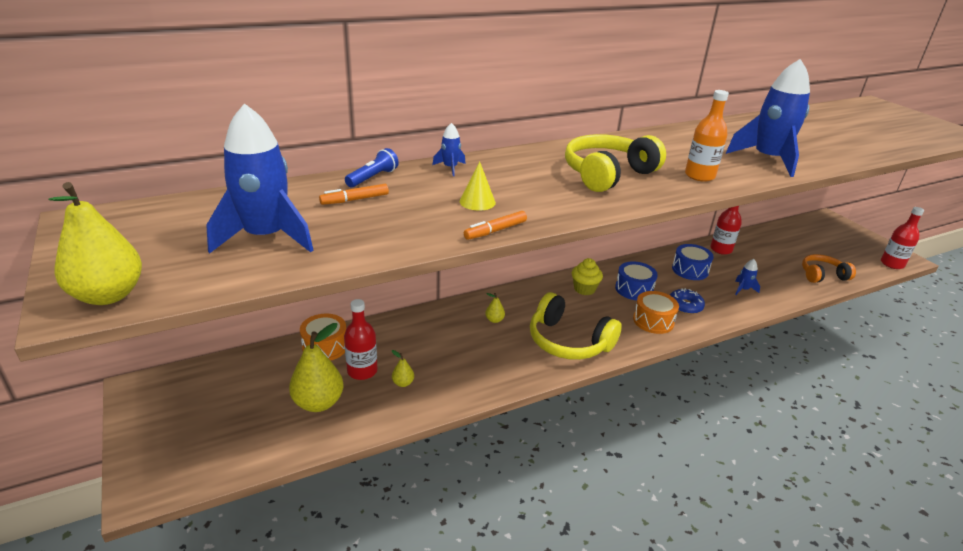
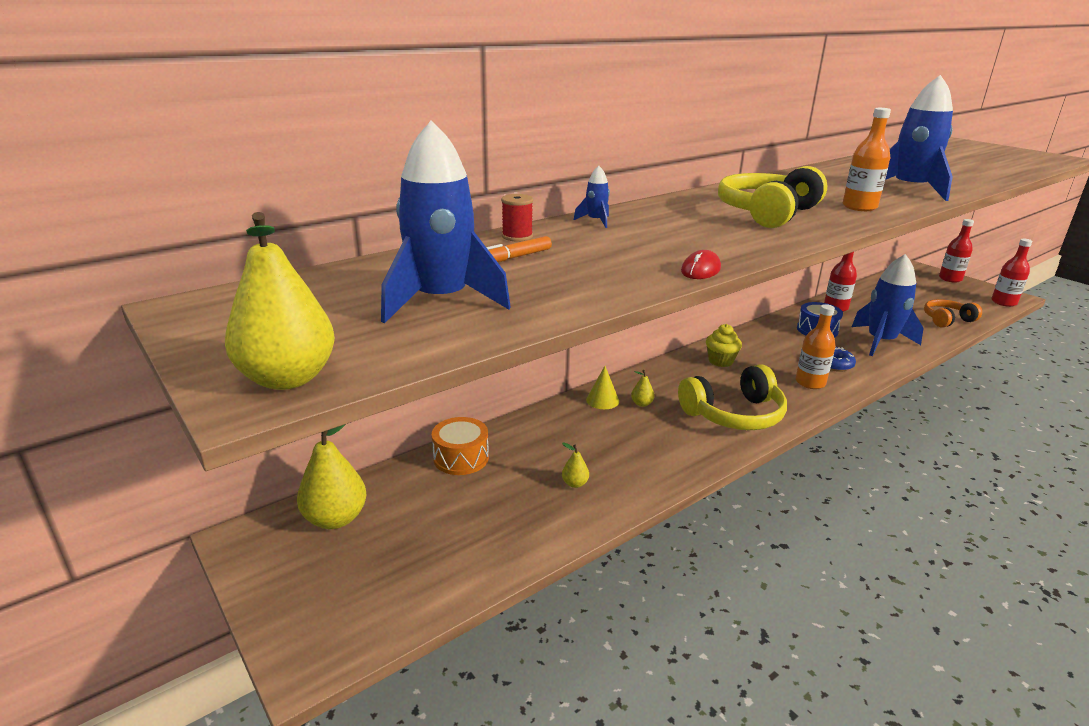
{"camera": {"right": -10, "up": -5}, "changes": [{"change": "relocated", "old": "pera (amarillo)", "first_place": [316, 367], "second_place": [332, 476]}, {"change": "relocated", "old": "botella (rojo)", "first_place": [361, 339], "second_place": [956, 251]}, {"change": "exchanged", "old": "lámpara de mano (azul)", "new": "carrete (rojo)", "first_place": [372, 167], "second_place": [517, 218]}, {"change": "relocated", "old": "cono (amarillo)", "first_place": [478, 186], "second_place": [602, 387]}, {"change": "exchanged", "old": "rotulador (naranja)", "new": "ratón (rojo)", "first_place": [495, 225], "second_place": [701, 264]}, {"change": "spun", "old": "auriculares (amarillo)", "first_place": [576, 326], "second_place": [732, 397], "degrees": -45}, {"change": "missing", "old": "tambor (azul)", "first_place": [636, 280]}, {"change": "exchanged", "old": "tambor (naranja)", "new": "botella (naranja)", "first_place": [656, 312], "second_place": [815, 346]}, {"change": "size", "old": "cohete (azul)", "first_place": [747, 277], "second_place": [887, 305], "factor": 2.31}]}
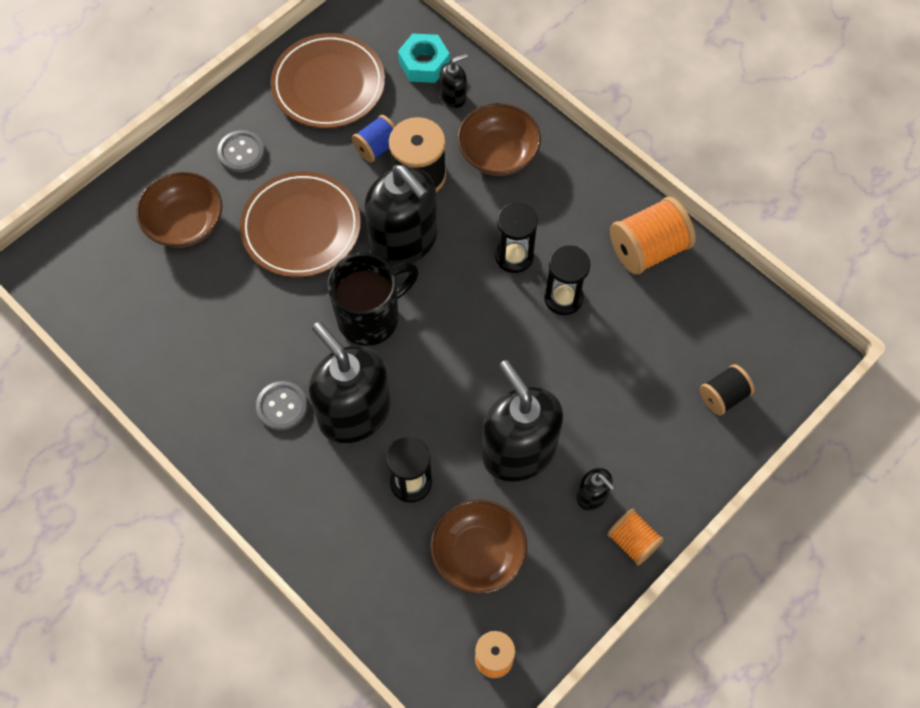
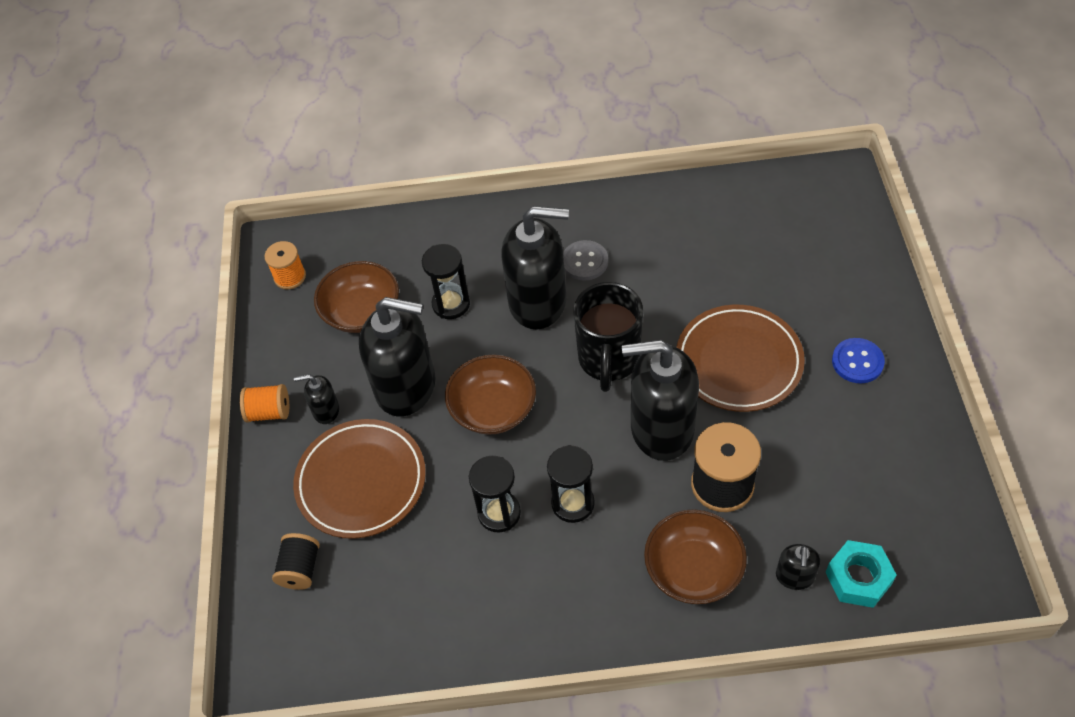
{"camera": {"right": 135, "up": -10}, "changes": [{"change": "relocated", "old": "cuenco (marrón)", "first_place": [179, 210], "second_place": [490, 395]}, {"change": "colour", "old": "botón (gris)", "new": "botón (azul)", "first_place": [241, 151], "second_place": [858, 360]}, {"change": "relocated", "old": "plato (marrón)", "first_place": [328, 80], "second_place": [359, 479]}, {"change": "missing", "old": "carrete (azul)", "first_place": [373, 139]}, {"change": "missing", "old": "carrete (naranja)", "first_place": [653, 236]}]}
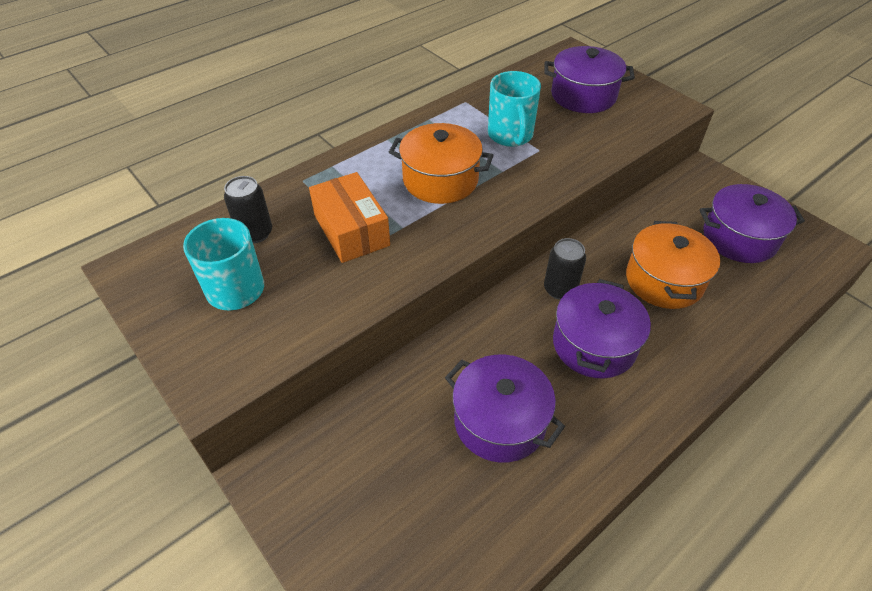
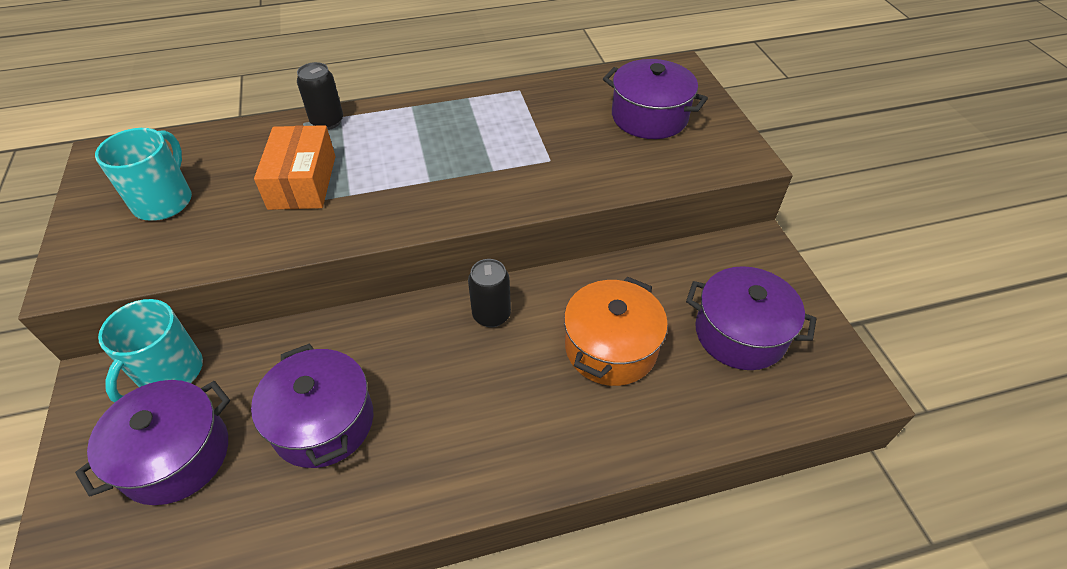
{"camera": {"right": 25, "up": 0}, "changes": [{"change": "relocated", "old": "lata (negro)", "first_place": [248, 210], "second_place": [320, 96]}, {"change": "missing", "old": "olla (naranja)", "first_place": [441, 163]}, {"change": "relocated", "old": "taza (turquesa)", "first_place": [514, 109], "second_place": [150, 350]}, {"change": "relocated", "old": "olla (morado)", "first_place": [602, 329], "second_place": [152, 442]}]}
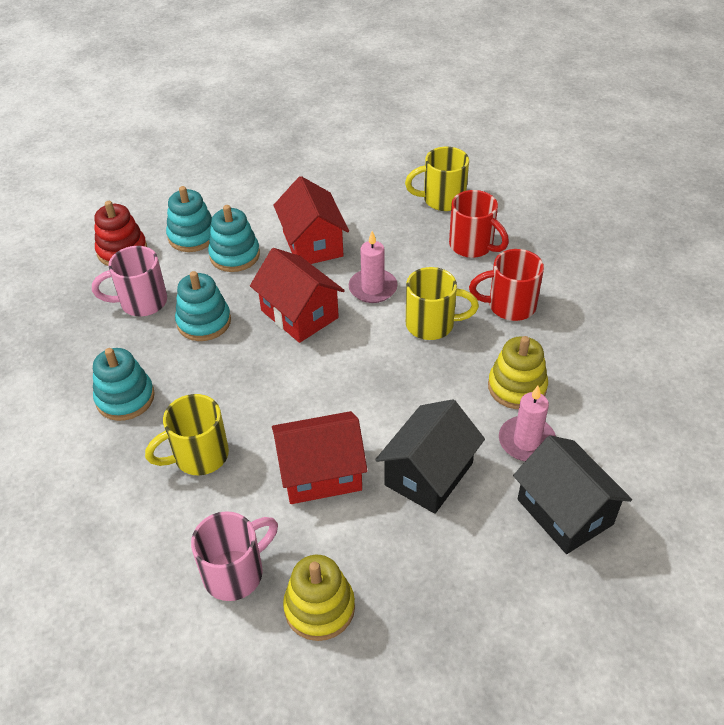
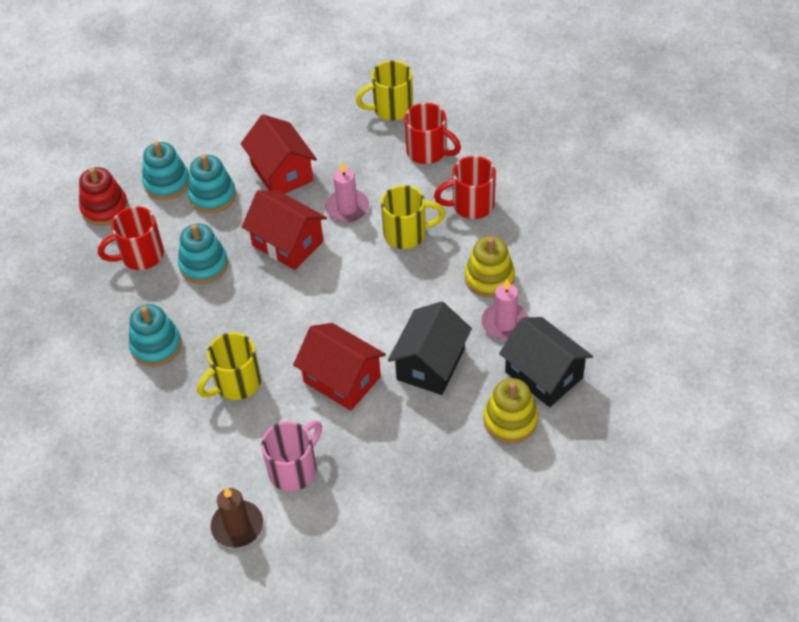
{"camera": {"right": -10, "up": 5}, "changes": [{"change": "colour", "old": "taza (rosa)", "new": "taza (rojo)", "first_place": [129, 281], "second_place": [131, 238]}, {"change": "spun", "old": "casa (rojo)", "first_place": [320, 457], "second_place": [339, 367], "degrees": 60}, {"change": "relocated", "old": "juguete apilable (amarillo)", "first_place": [319, 598], "second_place": [510, 410]}, {"change": "appeared", "new": "vela (marrón)", "second_place": [237, 517]}]}
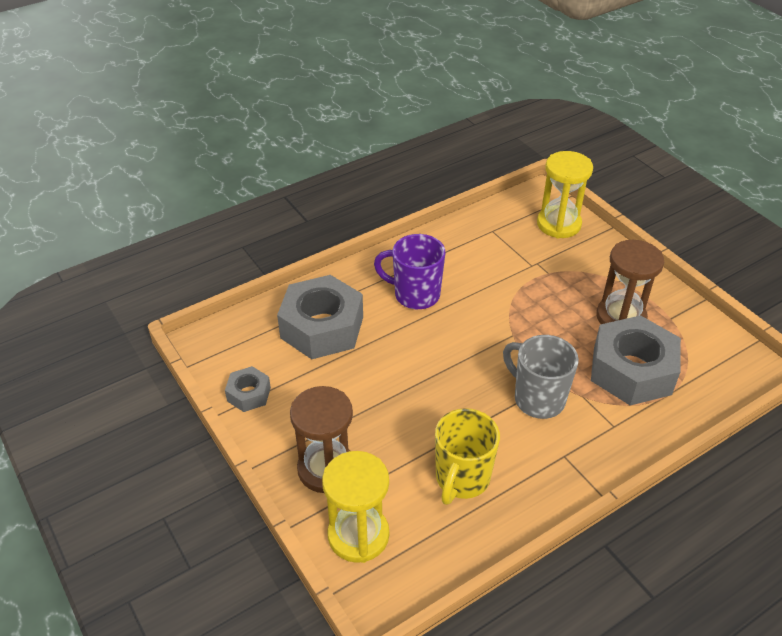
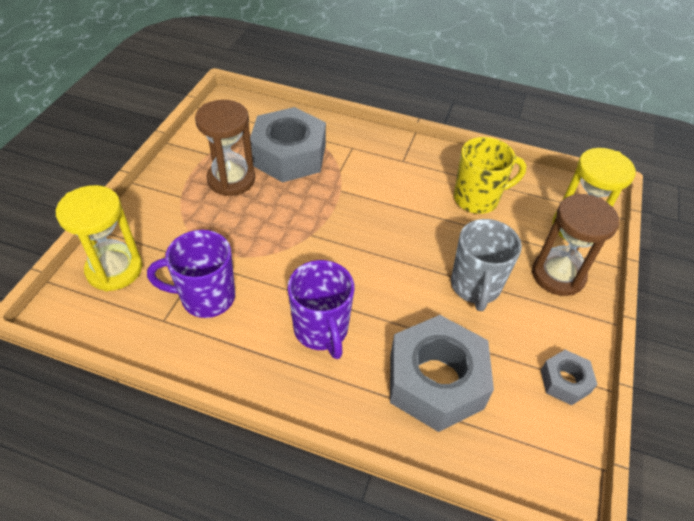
{"camera": {"right": -130, "up": 5}, "changes": [{"change": "relocated", "old": "taza (gris)", "first_place": [541, 377], "second_place": [486, 265]}, {"change": "appeared", "new": "taza (morado)", "second_place": [191, 274]}]}
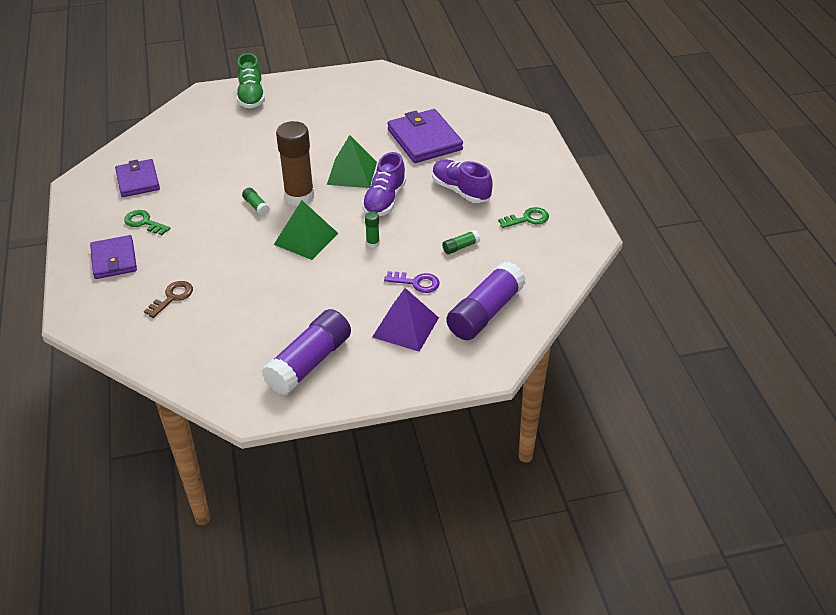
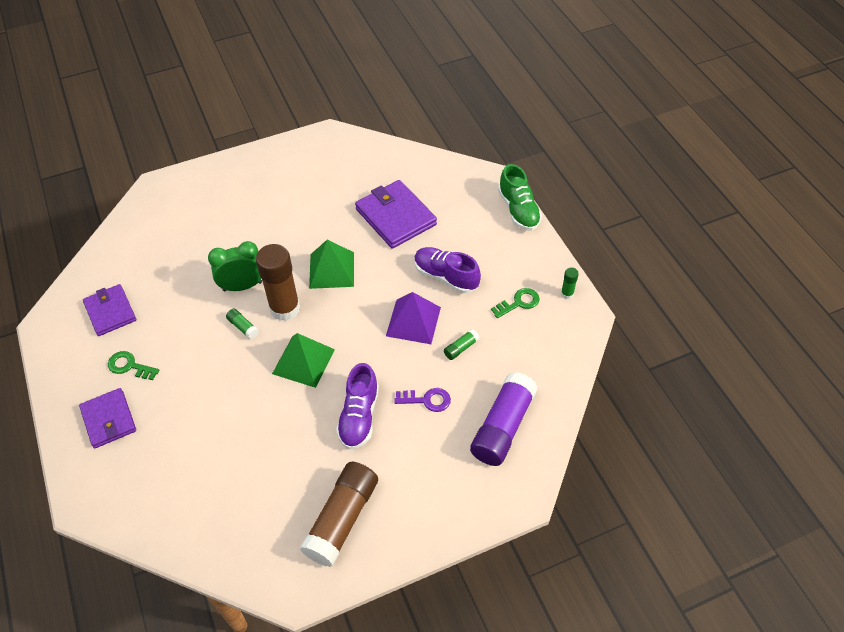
{"camera": {"right": -10, "up": 10}, "changes": [{"change": "missing", "old": "llave (marrón)", "first_place": [168, 299]}, {"change": "relocated", "old": "zapato (verde)", "first_place": [251, 81], "second_place": [520, 197]}, {"change": "colour", "old": "barra de pegamento (morado)", "new": "barra de pegamento (marrón)", "first_place": [306, 352], "second_place": [339, 514]}, {"change": "relocated", "old": "zapato (morado)", "first_place": [384, 184], "second_place": [357, 406]}, {"change": "relocated", "old": "barra de pegamento (verde)", "first_place": [372, 230], "second_place": [570, 283]}, {"change": "relocated", "old": "pirámide (morado)", "first_place": [405, 320], "second_place": [413, 318]}, {"change": "appeared", "new": "despertador (verde)", "second_place": [235, 266]}]}
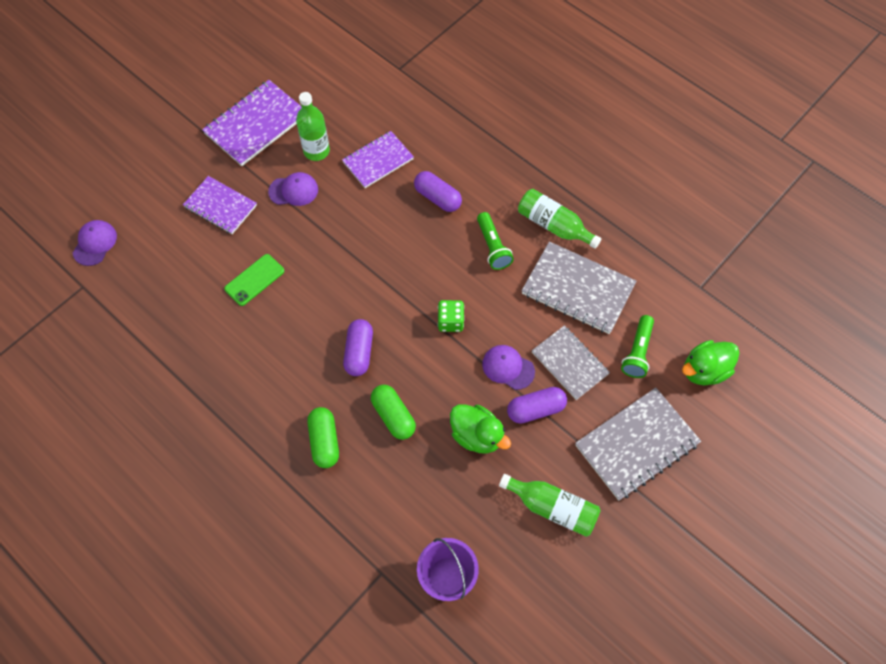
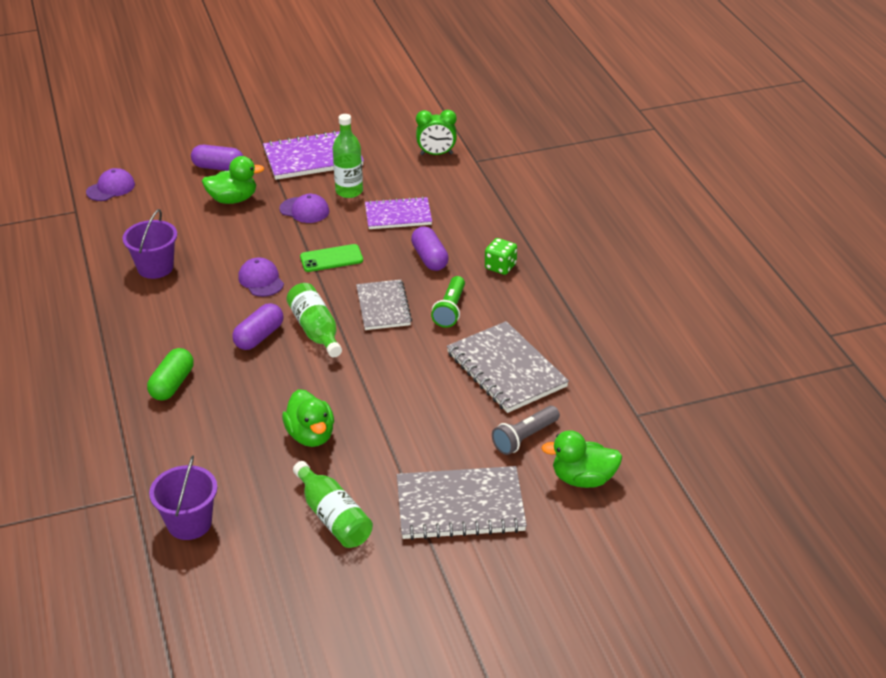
{"camera": {"right": 30, "up": -25}, "changes": [{"change": "exchanged", "old": "cuaderno (morado)", "new": "pato (verde)", "first_place": [220, 205], "second_place": [233, 180]}, {"change": "relocated", "old": "móvil (verde)", "first_place": [254, 280], "second_place": [331, 258]}, {"change": "missing", "old": "cápsula (verde)", "first_place": [393, 412]}, {"change": "relocated", "old": "dado (verde)", "first_place": [451, 316], "second_place": [501, 256]}, {"change": "relocated", "old": "gorra (morado)", "first_place": [508, 367], "second_place": [261, 277]}, {"change": "relocated", "old": "cápsula (morado)", "first_place": [537, 405], "second_place": [217, 158]}, {"change": "relocated", "old": "botella (verde)", "first_place": [559, 219], "second_place": [314, 320]}, {"change": "relocated", "old": "cuaderno (gris)", "first_place": [571, 362], "second_place": [384, 304]}, {"change": "colour", "old": "lámpara de mano (verde)", "new": "lámpara de mano (gris)", "first_place": [637, 346], "second_place": [526, 430]}, {"change": "appeared", "new": "balde (morado)", "second_place": [149, 244]}, {"change": "appeared", "new": "despertador (verde)", "second_place": [436, 132]}]}
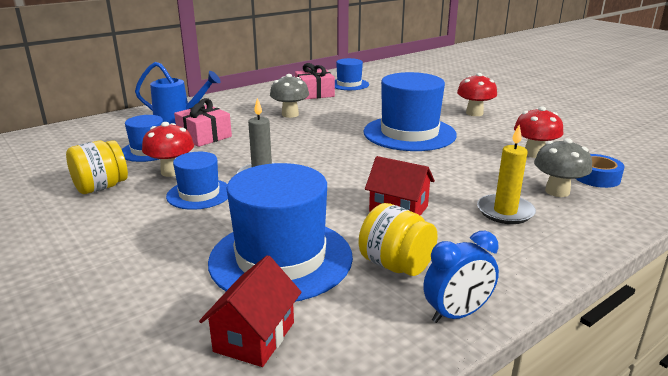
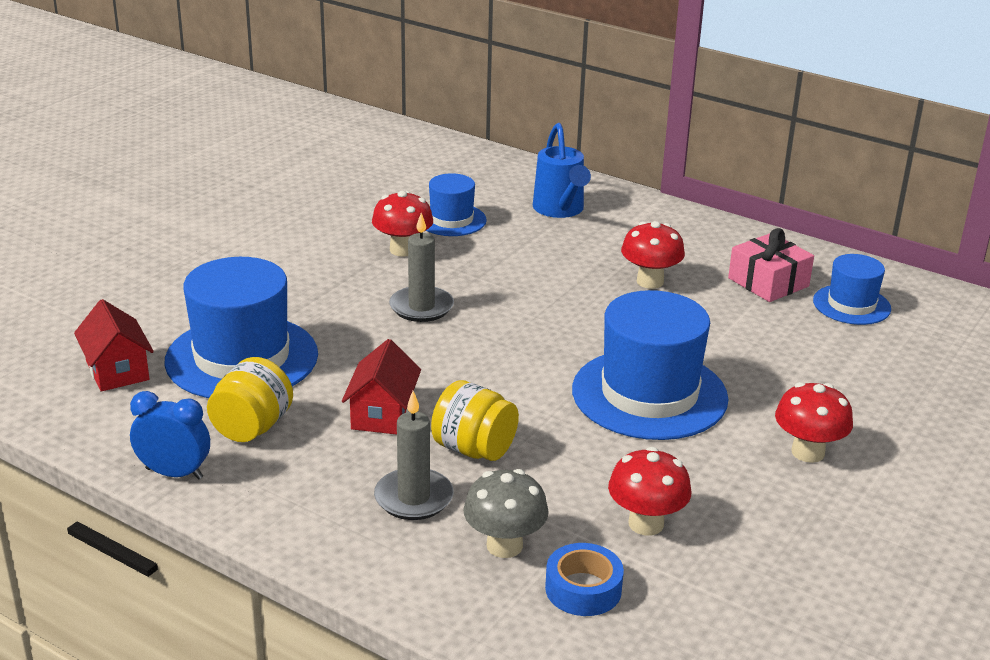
{"camera": {"right": 70, "up": 5}, "changes": [{"change": "relocated", "old": "tarro (amarillo)", "first_place": [97, 167], "second_place": [475, 420]}, {"change": "missing", "old": "sombrero (azul)", "first_place": [197, 181]}, {"change": "missing", "old": "regalo (rosa)", "first_place": [203, 122]}, {"change": "spun", "old": "casa (rojo)", "first_place": [250, 311], "second_place": [114, 345], "degrees": 60}, {"change": "colour", "old": "seta (gris)", "new": "seta (rojo)", "first_place": [289, 96], "second_place": [653, 255]}, {"change": "spun", "old": "despertador (azul)", "first_place": [461, 277], "second_place": [170, 435], "degrees": 150}, {"change": "colour", "old": "vela (amarillo)", "new": "vela (gris)", "first_place": [506, 174], "second_place": [414, 455]}]}
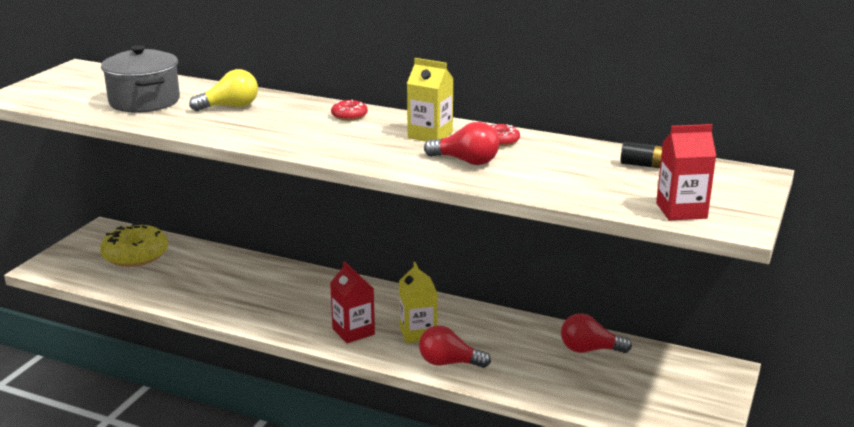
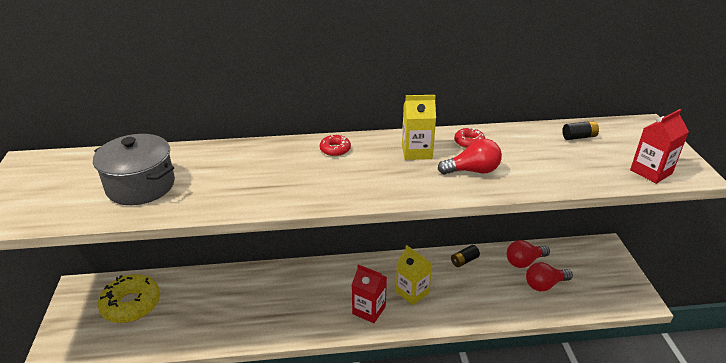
{"camera": {"right": -30, "up": 10}, "changes": [{"change": "missing", "old": "bombilla (amarillo)", "first_place": [223, 90]}, {"change": "relocated", "old": "bombilla (rojo)", "first_place": [455, 347], "second_place": [549, 276]}, {"change": "appeared", "new": "pila (negro)", "second_place": [465, 256]}]}
